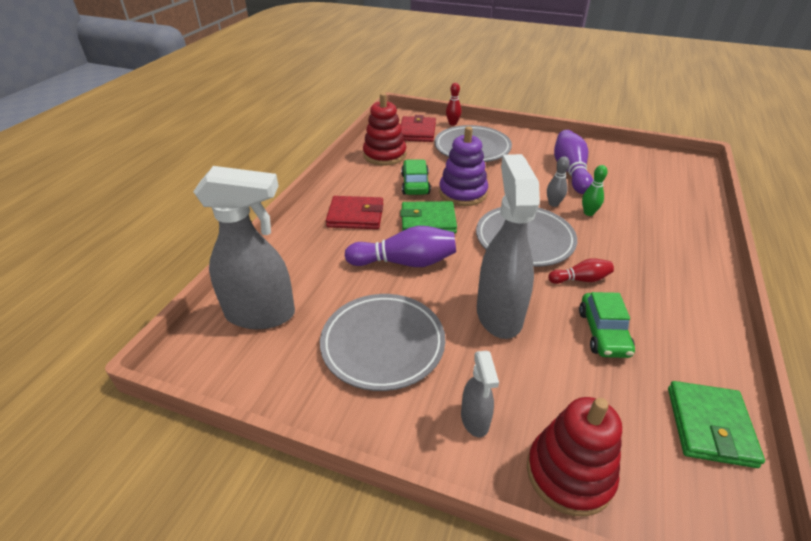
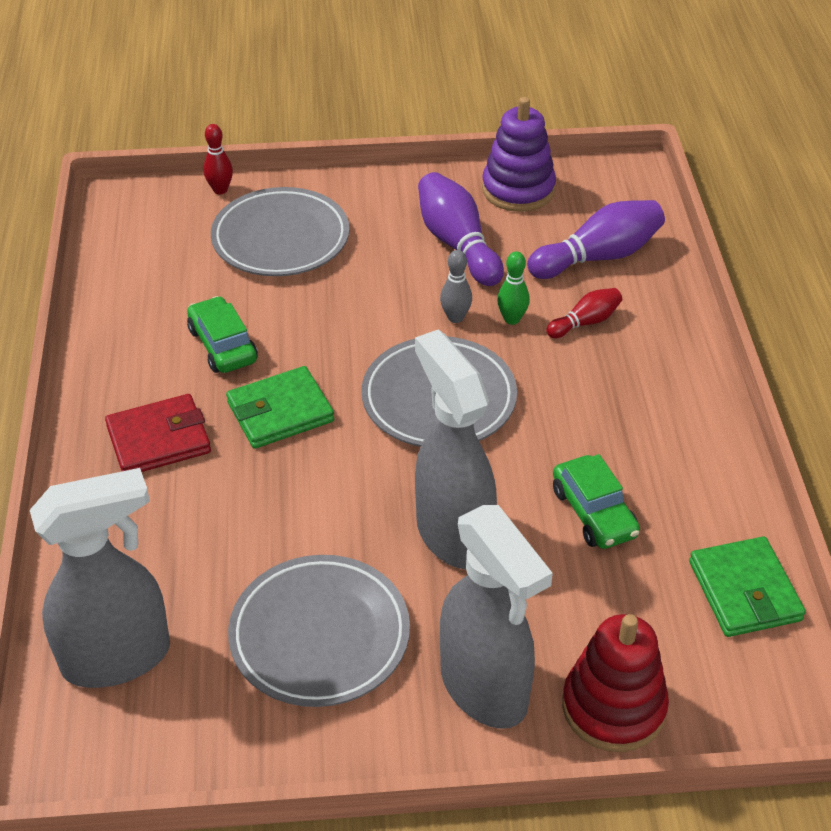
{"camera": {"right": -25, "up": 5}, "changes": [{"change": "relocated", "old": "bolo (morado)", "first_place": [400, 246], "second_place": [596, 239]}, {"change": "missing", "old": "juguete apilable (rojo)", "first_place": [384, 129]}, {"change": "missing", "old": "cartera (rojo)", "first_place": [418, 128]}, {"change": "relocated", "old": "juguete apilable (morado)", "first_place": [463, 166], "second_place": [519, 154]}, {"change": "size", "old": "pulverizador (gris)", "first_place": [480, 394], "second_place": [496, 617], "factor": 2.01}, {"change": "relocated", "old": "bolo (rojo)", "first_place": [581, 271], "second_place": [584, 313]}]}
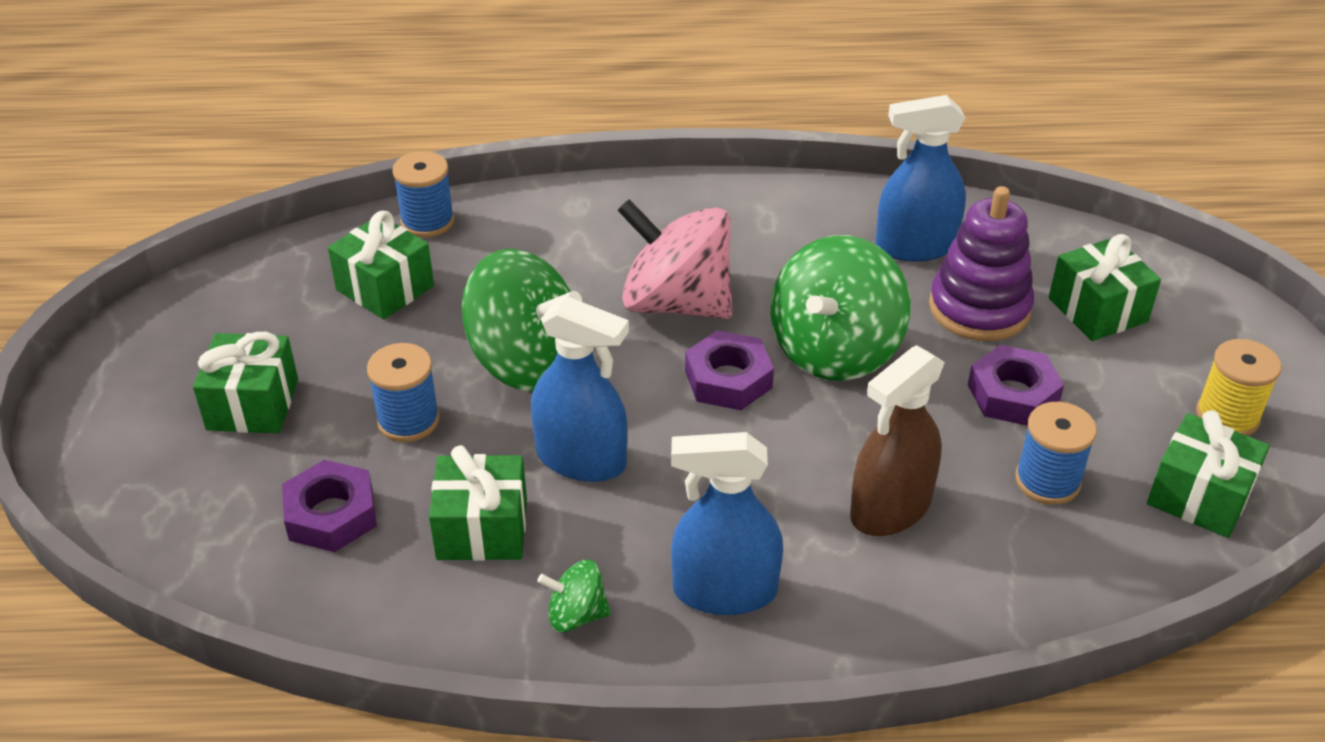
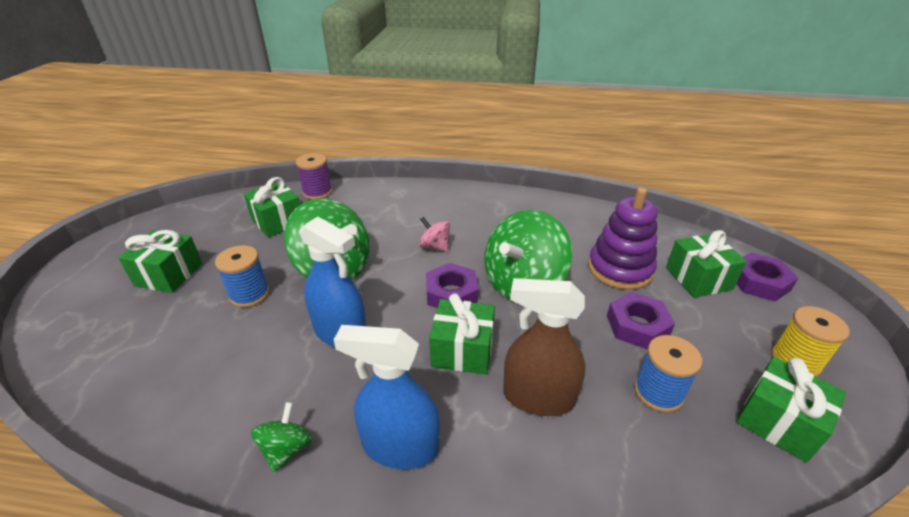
{"camera": {"right": 10, "up": -5}, "changes": [{"change": "relocated", "old": "tuerca (morado)", "first_place": [329, 506], "second_place": [767, 276]}, {"change": "colour", "old": "carrete (azul)", "new": "carrete (morado)", "first_place": [423, 194], "second_place": [314, 176]}, {"change": "relocated", "old": "regalo (verde)", "first_place": [478, 503], "second_place": [462, 333]}, {"change": "spun", "old": "peonza (verde)", "first_place": [574, 596], "second_place": [281, 437], "degrees": 90}, {"change": "size", "old": "peonza (rosa)", "first_place": [675, 259], "second_place": [434, 234], "factor": 0.46}, {"change": "spun", "old": "pulverizador (marrón)", "first_place": [897, 440], "second_place": [544, 347], "degrees": 45}, {"change": "missing", "old": "pulverizador (azul)", "first_place": [921, 178]}]}
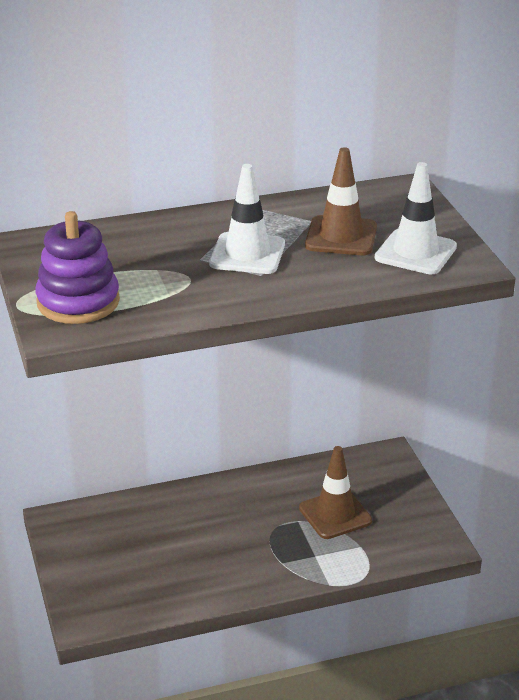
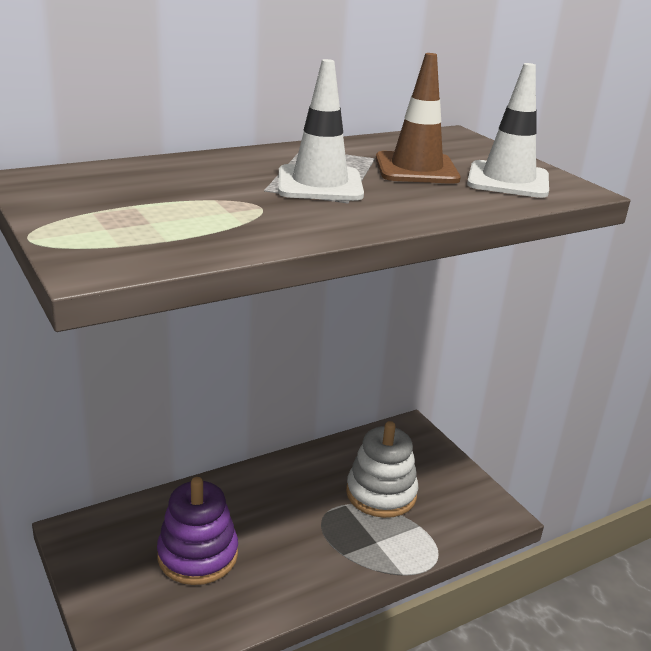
{"camera": {"right": -15, "up": -5}, "changes": [{"change": "relocated", "old": "juguete apilable (morado)", "first_place": [77, 267], "second_place": [197, 531]}, {"change": "exchanged", "old": "cono de tráfico (marrón)", "new": "juguete apilable (blanco)", "first_place": [335, 492], "second_place": [382, 469]}]}
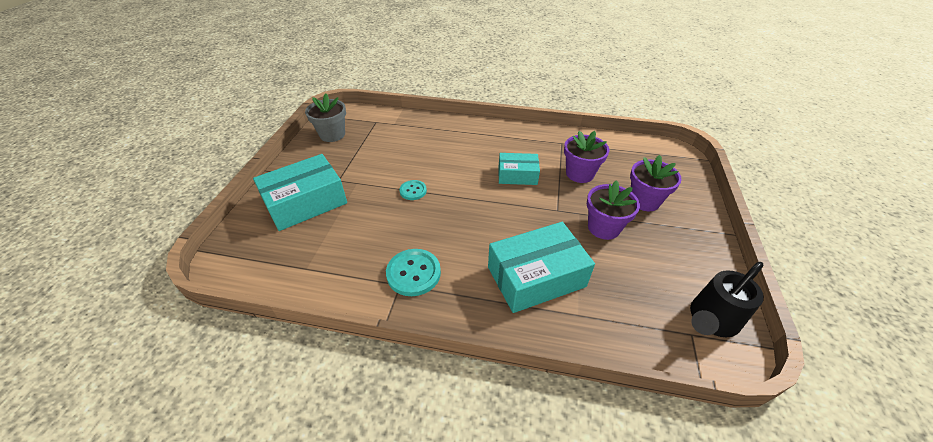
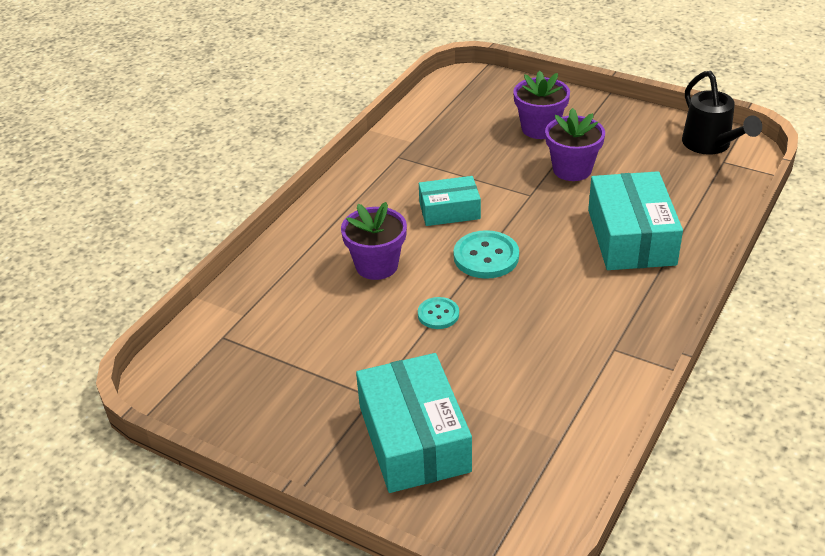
{"camera": {"right": -70, "up": -5}, "changes": [{"change": "missing", "old": "maceta (gris)", "first_place": [325, 117]}, {"change": "relocated", "old": "botón (turquesa)", "first_place": [413, 272], "second_place": [486, 254]}, {"change": "spun", "old": "caja (turquesa)", "first_place": [519, 169], "second_place": [450, 201], "degrees": 60}, {"change": "relocated", "old": "maceta (morado)", "first_place": [586, 157], "second_place": [374, 241]}]}
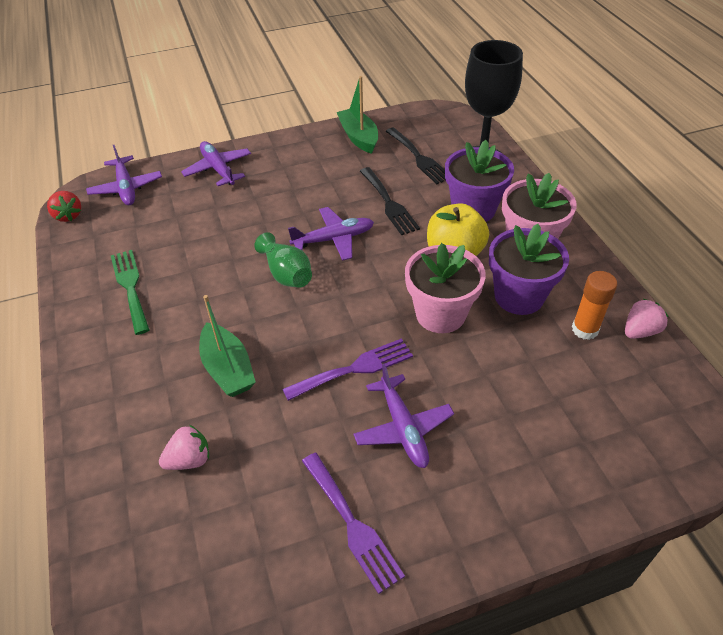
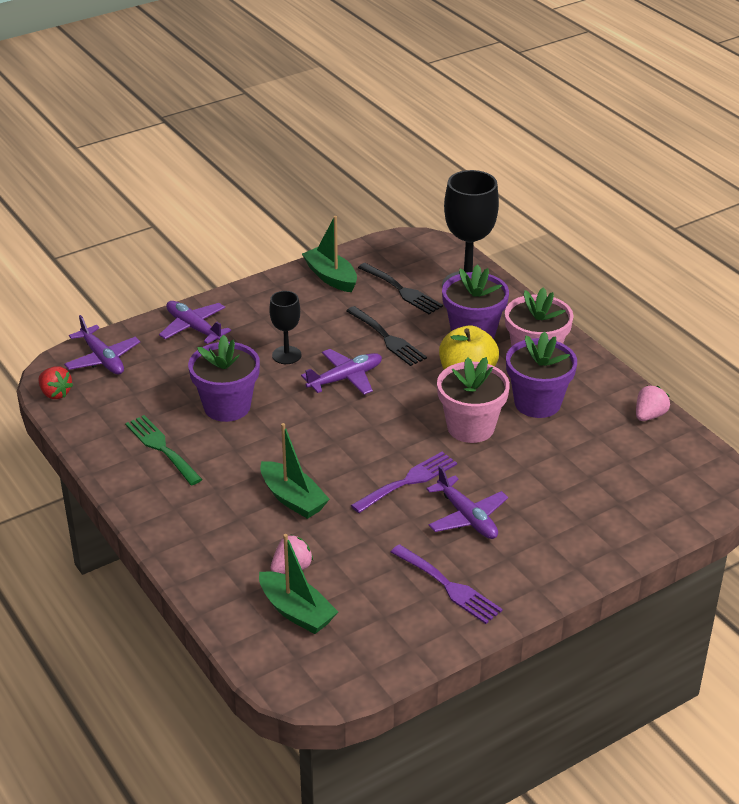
{"camera": {"right": -15, "up": -10}, "changes": [{"change": "missing", "old": "florero (verde)", "first_place": [283, 260]}, {"change": "missing", "old": "barra de pegamento (naranja)", "first_place": [594, 305]}, {"change": "appeared", "new": "maceta (morado)", "second_place": [224, 378]}, {"change": "appeared", "new": "barco (verde)", "second_place": [298, 584]}, {"change": "appeared", "new": "copa (negro)", "second_place": [285, 327]}]}
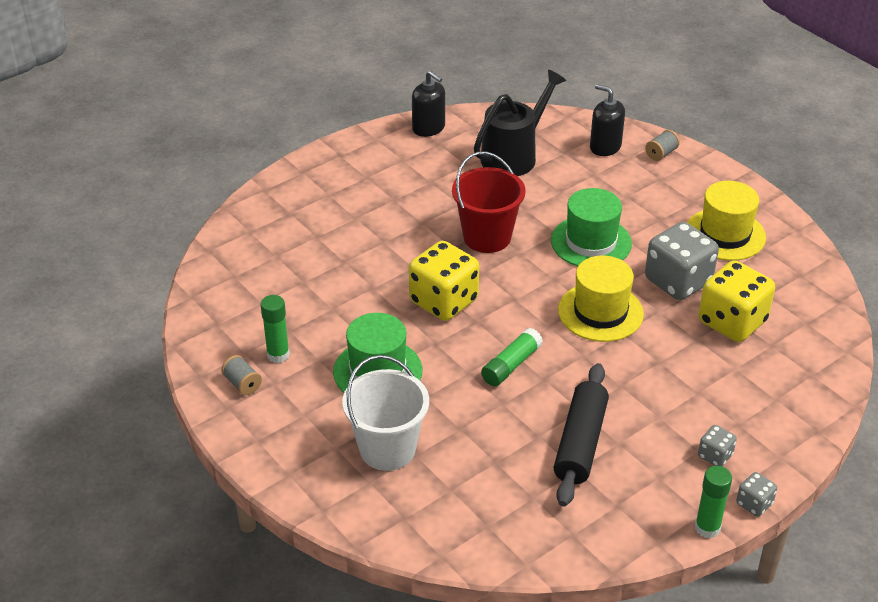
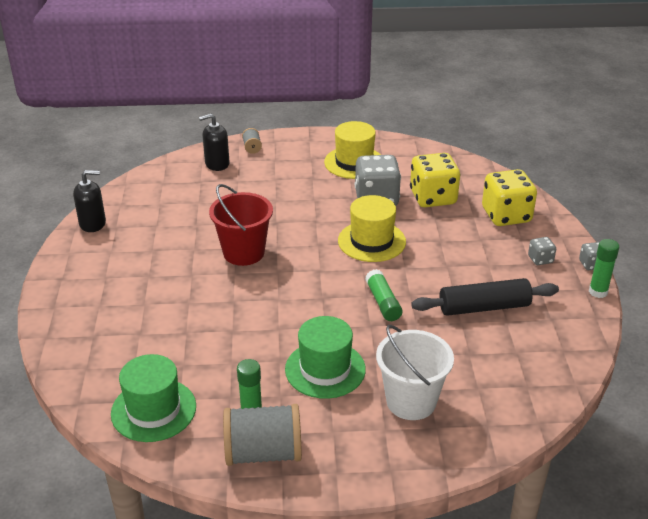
{"camera": {"right": -55, "up": -5}, "changes": [{"change": "size", "old": "carrete (gris)", "first_place": [241, 375], "second_place": [262, 435], "factor": 2.17}, {"change": "relocated", "old": "dado (amarillo)", "first_place": [444, 281], "second_place": [509, 197]}, {"change": "missing", "old": "regadera (negro)", "first_place": [520, 123]}, {"change": "relocated", "old": "sombrero (verde)", "first_place": [591, 227], "second_place": [153, 398]}, {"change": "spun", "old": "rodillo (negro)", "first_place": [581, 435], "second_place": [485, 297], "degrees": -60}]}
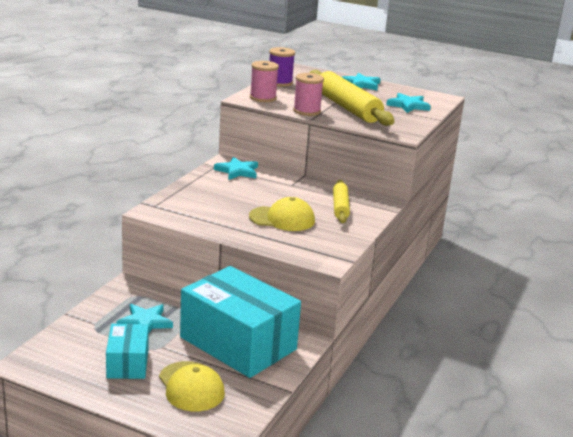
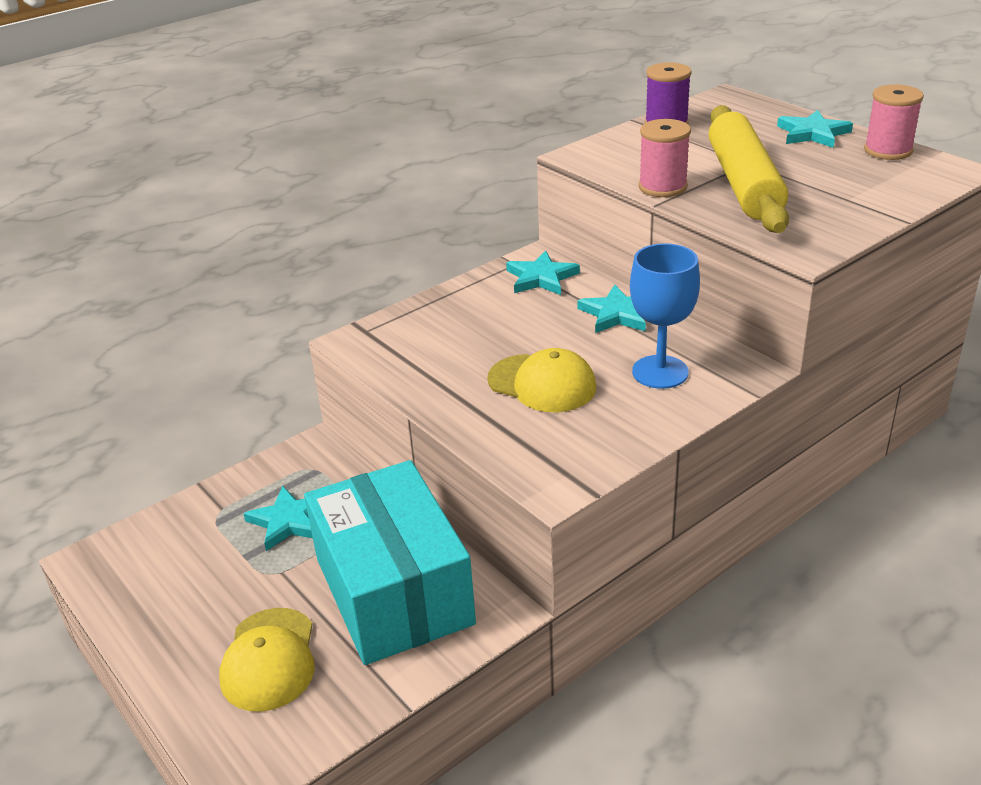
{"camera": {"right": 30, "up": 10}, "changes": [{"change": "missing", "old": "caja (turquesa)", "first_place": [127, 351]}, {"change": "relocated", "old": "carrete (rosa)", "first_place": [264, 81], "second_place": [894, 122]}, {"change": "exchanged", "old": "rodillo (amarillo)", "new": "copa (azul)", "first_place": [341, 201], "second_place": [665, 316]}, {"change": "relocated", "old": "estrella (turquesa)", "first_place": [408, 103], "second_place": [611, 309]}]}
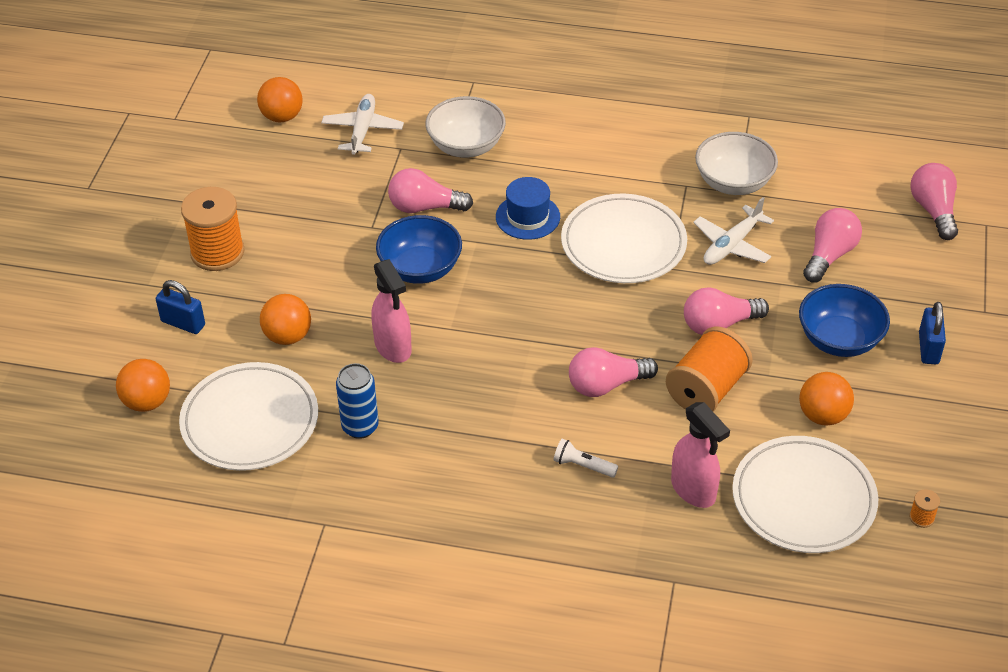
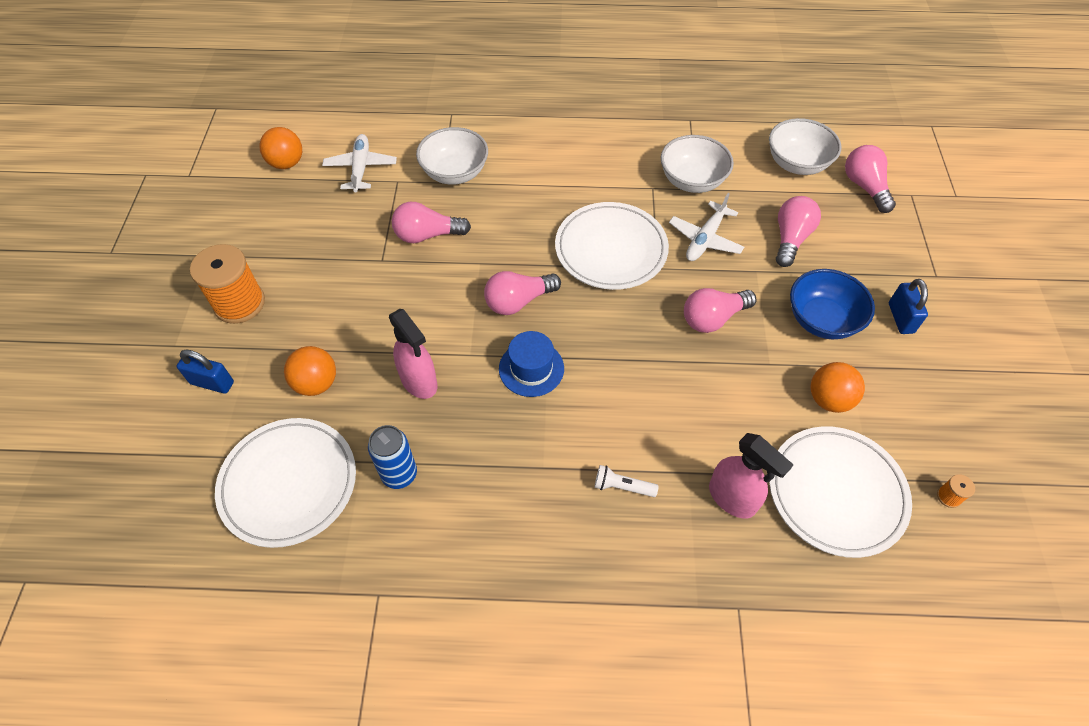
{"camera": {"right": -10, "up": 10}, "changes": [{"change": "missing", "old": "pelota (naranja)", "first_place": [143, 385]}, {"change": "missing", "old": "cuenco (azul)", "first_place": [419, 249]}, {"change": "relocated", "old": "sombrero (azul)", "first_place": [528, 208], "second_place": [531, 364]}, {"change": "relocated", "old": "bombilla (rosa)", "first_place": [613, 372], "second_place": [522, 293]}, {"change": "missing", "old": "carrete (naranja)", "first_place": [709, 369]}, {"change": "appeared", "new": "cuenco (blanco)", "second_place": [805, 146]}]}
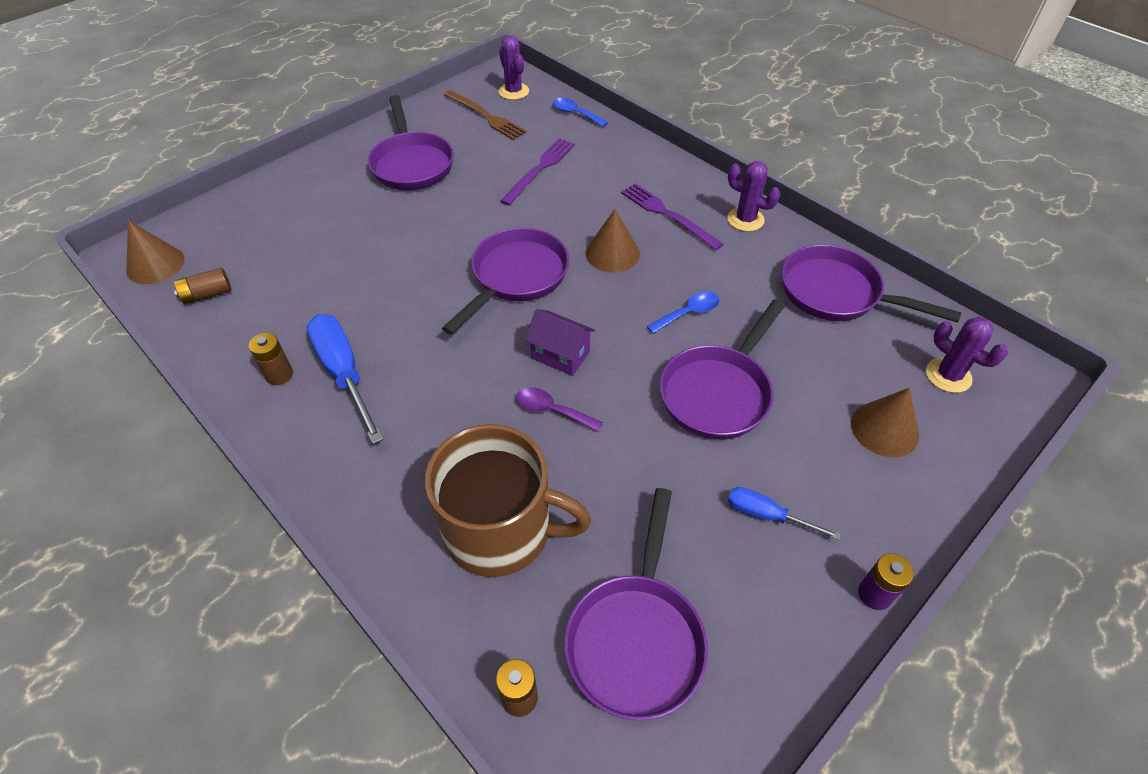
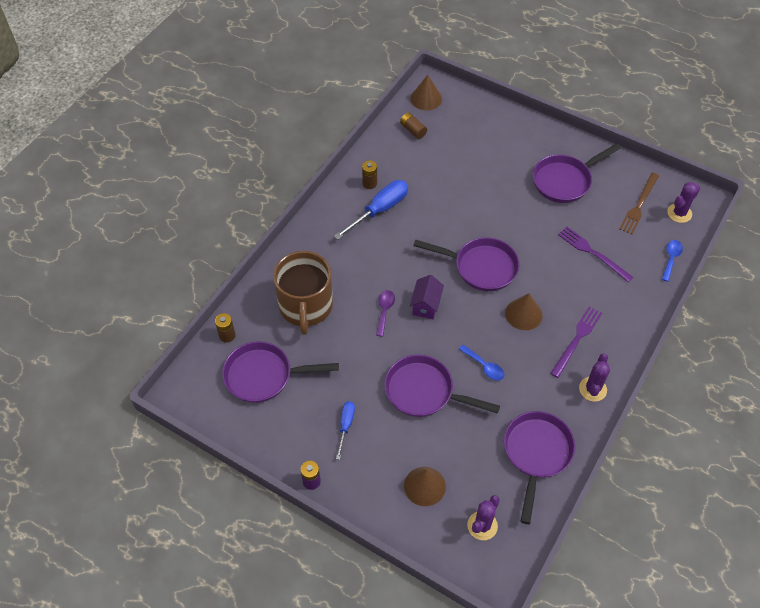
{"camera": {"right": 75, "up": 5}, "changes": [{"change": "spun", "old": "tenedor (morado)", "first_place": [537, 172], "second_place": [595, 254], "degrees": -150}]}
